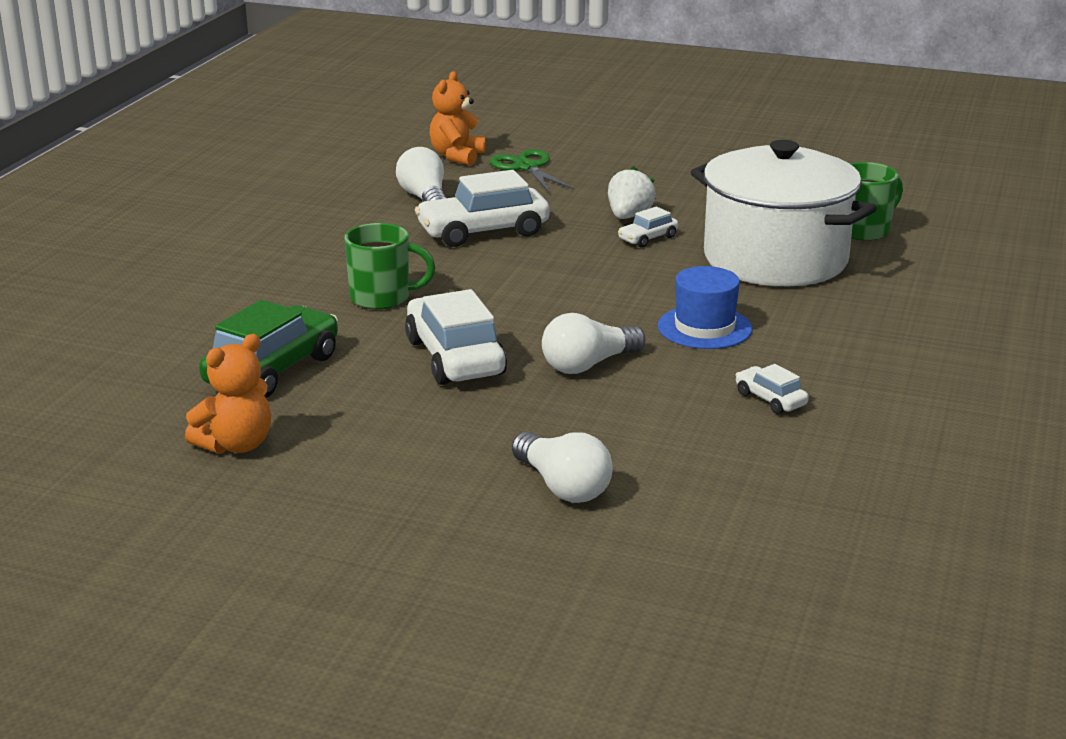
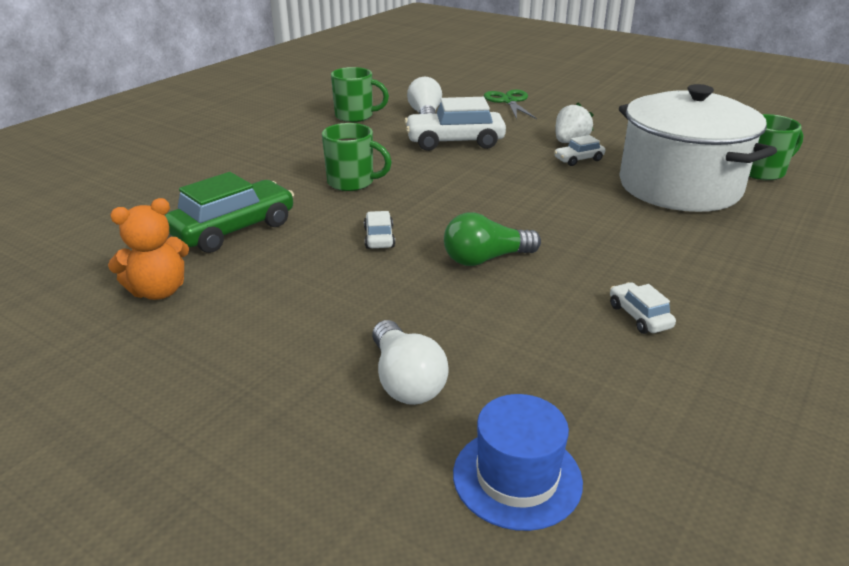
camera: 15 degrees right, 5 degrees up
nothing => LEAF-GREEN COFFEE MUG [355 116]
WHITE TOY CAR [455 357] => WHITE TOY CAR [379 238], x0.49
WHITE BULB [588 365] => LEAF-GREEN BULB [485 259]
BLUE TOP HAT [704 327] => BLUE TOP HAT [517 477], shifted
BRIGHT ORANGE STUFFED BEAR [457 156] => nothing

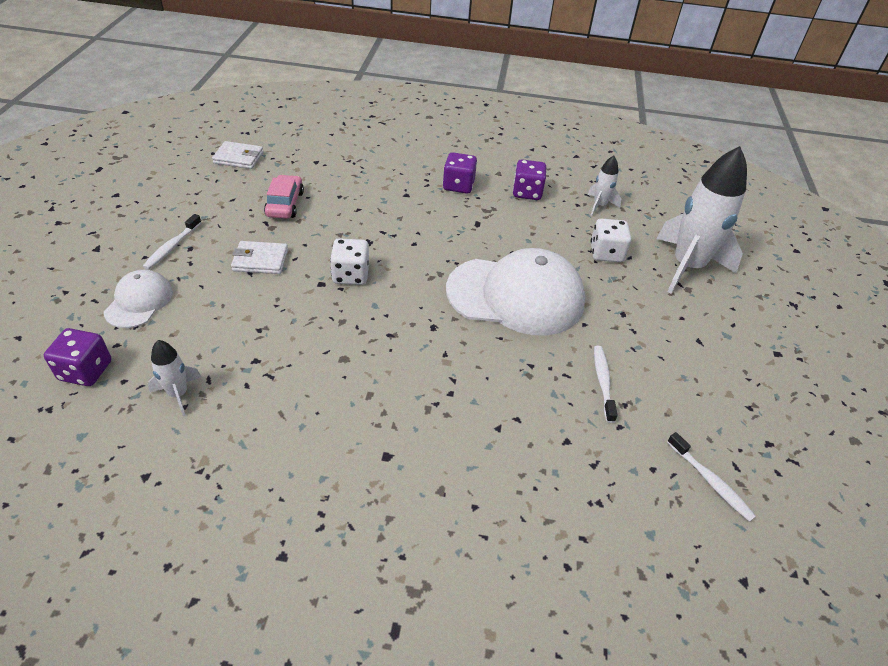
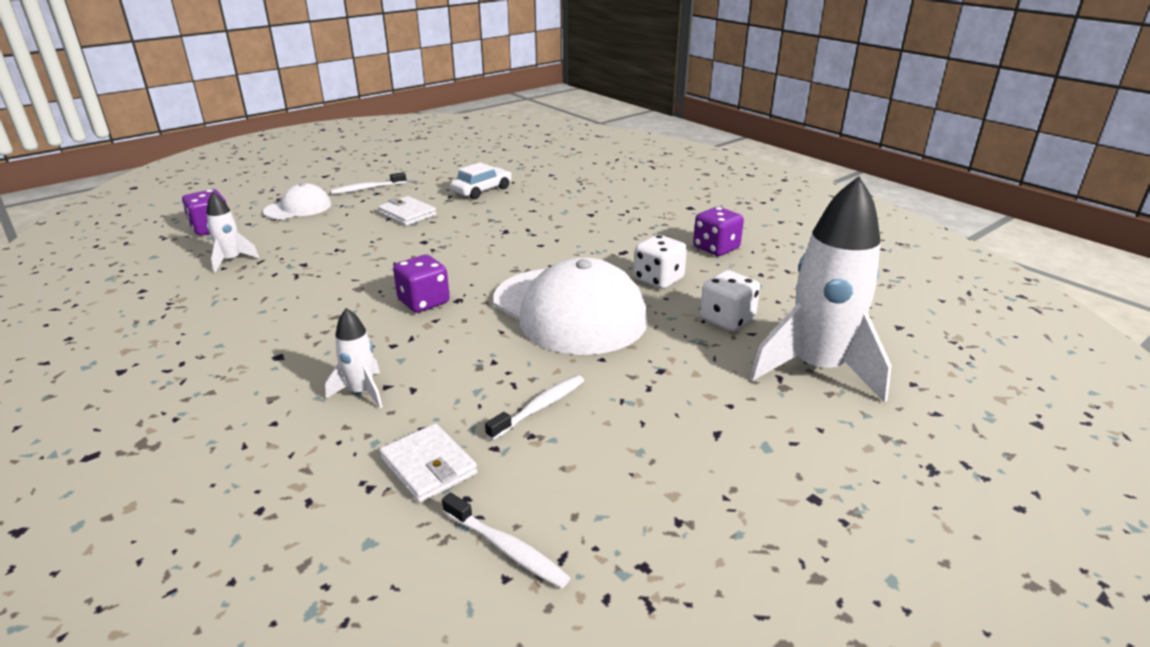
camera: 45 degrees right, 15 degrees down
WHITE ROCKET [599 205] => WHITE ROCKET [362 392], shifted
WHITE WALLET [238 158] => WHITE WALLET [428 466], shifted
ROYAL PURPLE DIE [458 186] => ROYAL PURPLE DIE [424 302], shifted
WHITE DENTAL BRUSH [710 482] => WHITE DENTAL BRUSH [507 549], 60 degrees counterclockwise
PINK TOY CAR [285 204] => WHITE TOY CAR [482 190]
WHITE DIE [350 275] => WHITE DIE [658 279], shifted

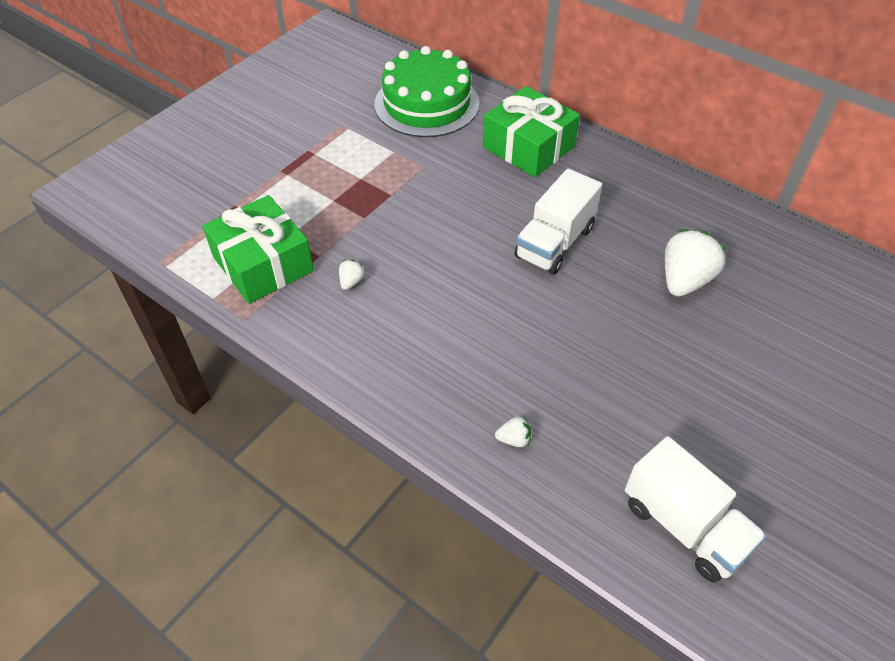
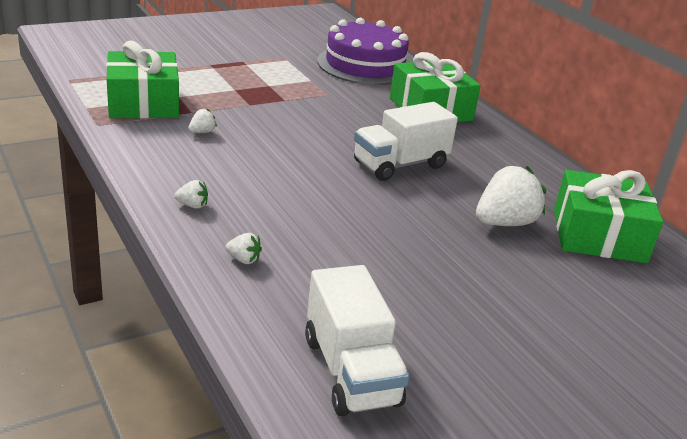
camera: 20 degrees right, 20 degrees down
nothing => WHITE TOY STRAWBERRY [192 205]
LEAF-GREEN CAKE [426 103] => ROYAL PURPLE CAKE [365 65]
nothing => LEAF-GREEN GIFT [598 235]

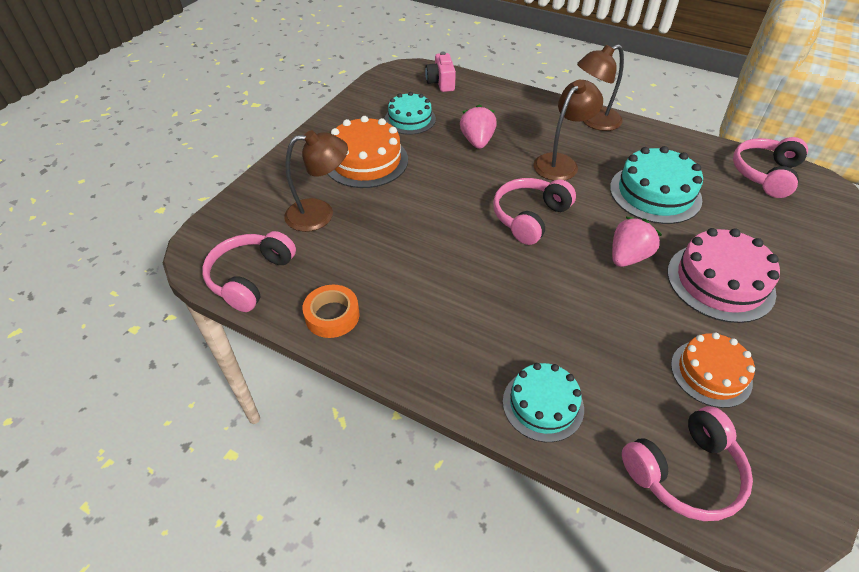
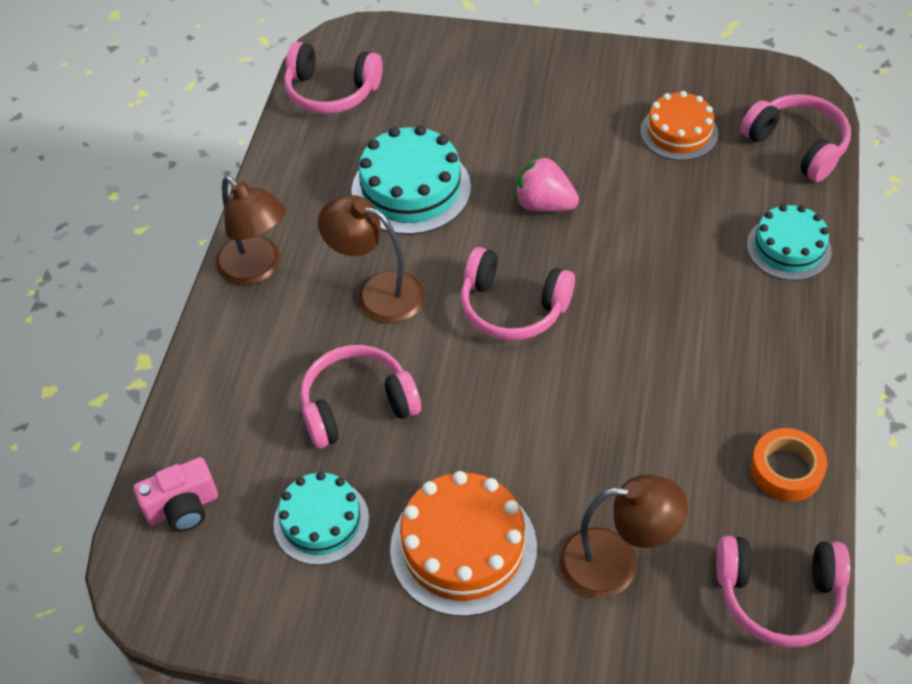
camera: 105 degrees left, 5 degrees up
PINK TOY STRAWBERRY [477 141] => PINK OVER-EAR HEADPHONES [357 406]
BROWN DESK LAMP [320 214] => BROWN DESK LAMP [615 563], 120 degrees clockwise
PINK CAKE [720 282] => nothing

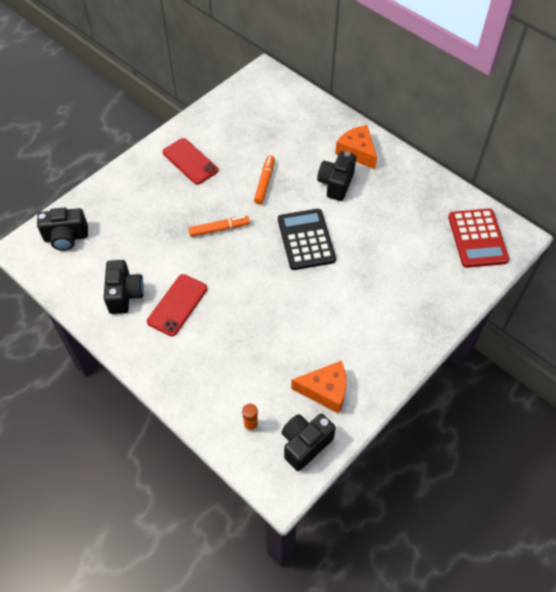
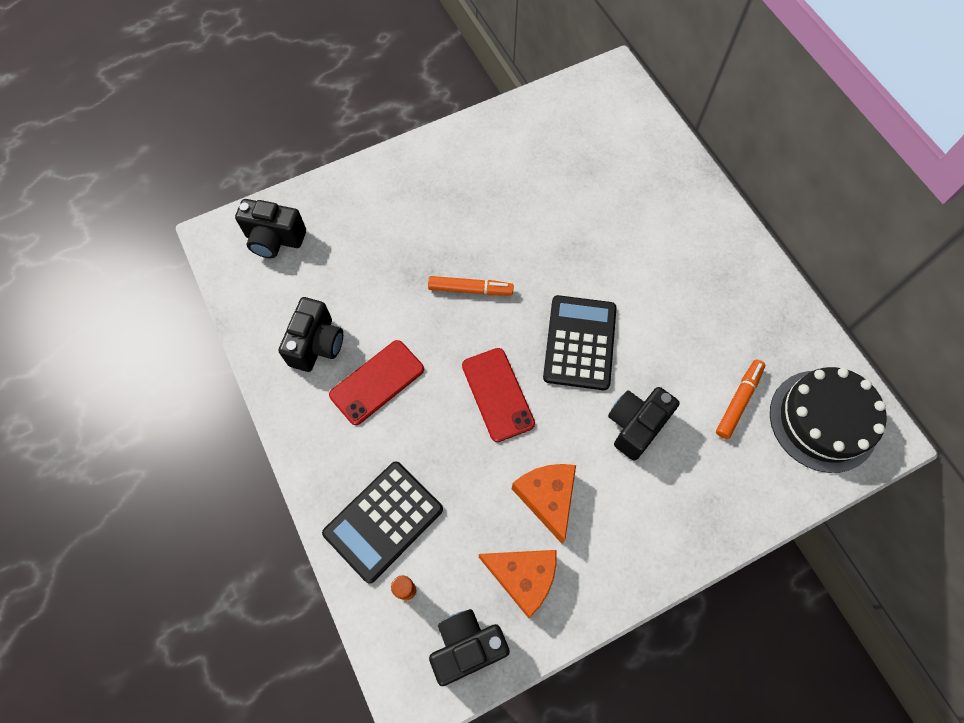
camera: 20 degrees right, 10 degrees up
nothing => BLACK CALCULATOR [383 521]
SCARLET MOBILE PHONE [190 161] => SCARLET MOBILE PHONE [498 394], shifted
BRIGHT ORANGE CHEESE [357 152] => BRIGHT ORANGE CHEESE [547 498], shifted
BLACK PHOTO CAMERA [336 184] => BLACK PHOTO CAMERA [635 426], shifted
BRIGHT ORANGE MARKER [264 183] => BRIGHT ORANGE MARKER [738 401], shifted
SCARLET CALCULATOR [477 238] => BLACK CAKE [823 420]

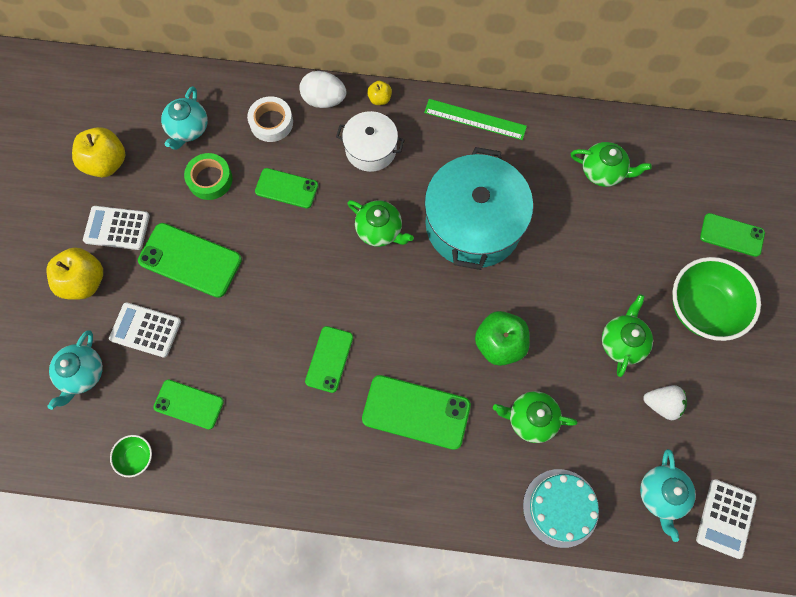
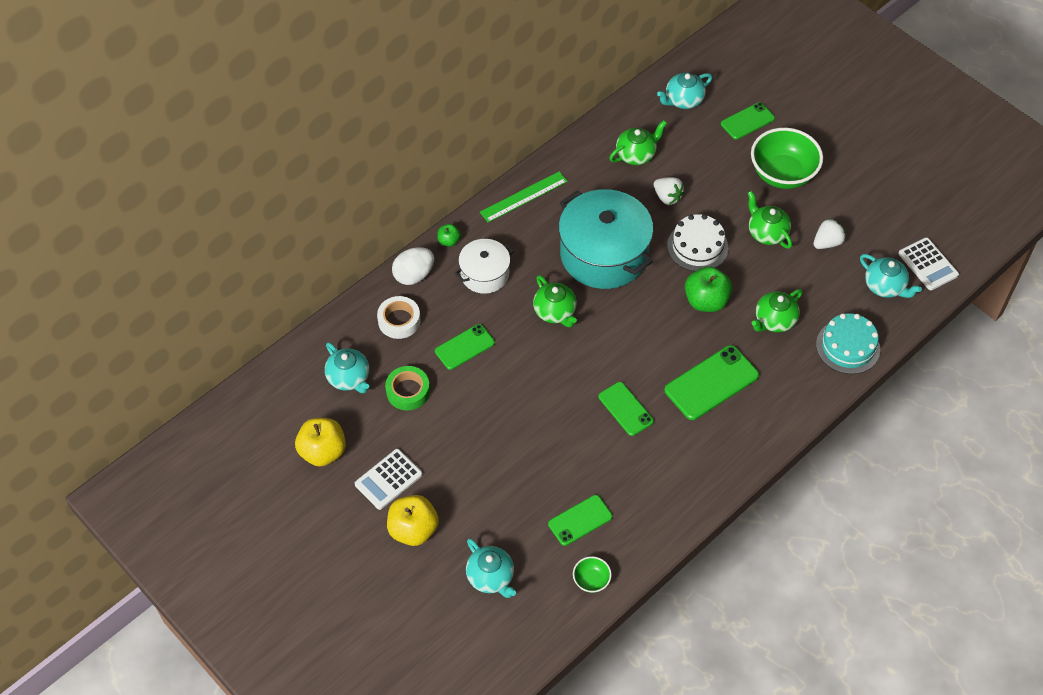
camera: 50 degrees left, 15 degrees down
BRIGHT YELLOW APPLE FRUIT [379 99] => LEAF-GREEN APPLE FRUIT [449 241]
LEAF-GREEN CHINA TEAPOT [380 230] => LEAF-GREEN CHINA TEAPOT [555 312], 75 degrees clockwise
nothing => WHITE TOY STRAWBERRY [667 197]
nothing => AQUA CHINA TEAPOT [683 100]
nothing => WHITE CAKE [697 246]
WHITE CALCULATOR [145 330] => nothing
LEAF-GREEN MOBILE PHONE [190 260] => nothing

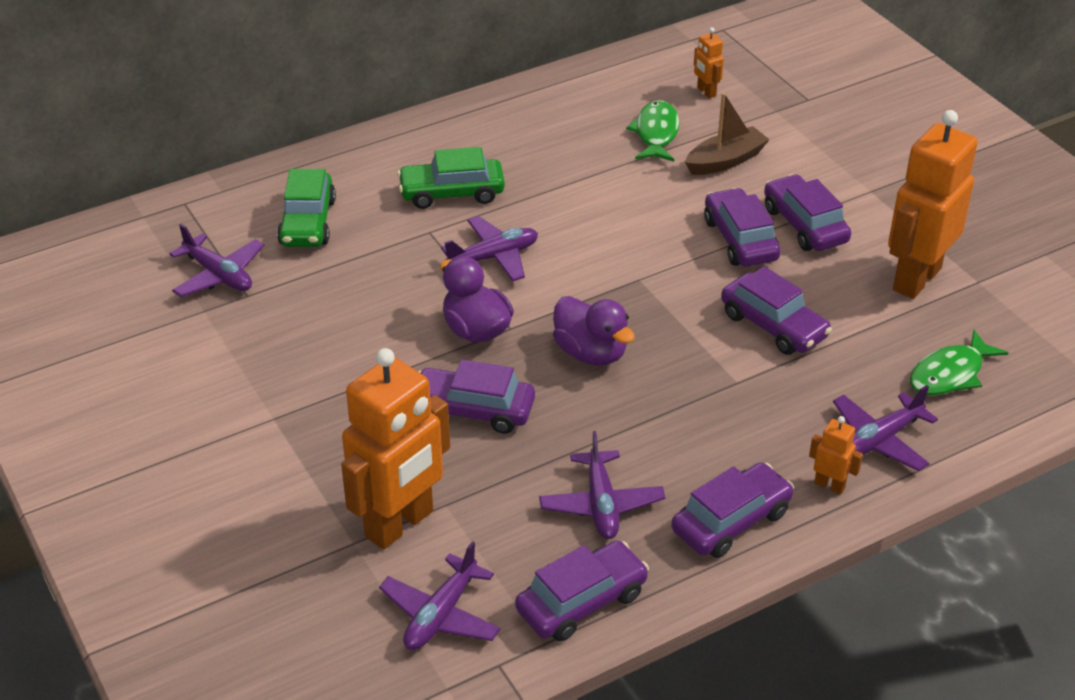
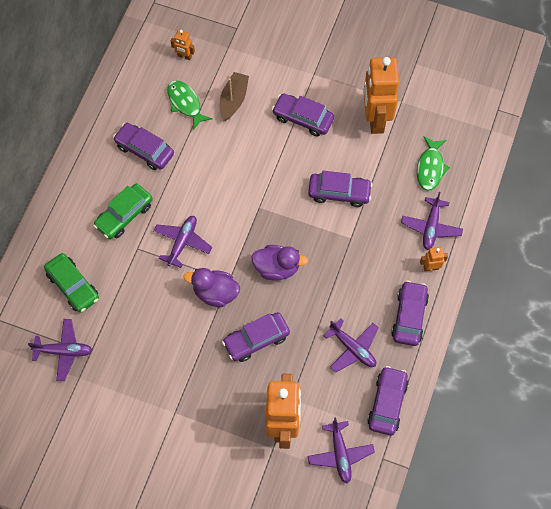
camera: 40 degrees left, 25 degrees up
ROYAL PURPLE TOY CAR [740 240] => ROYAL PURPLE TOY CAR [144 150], shifted

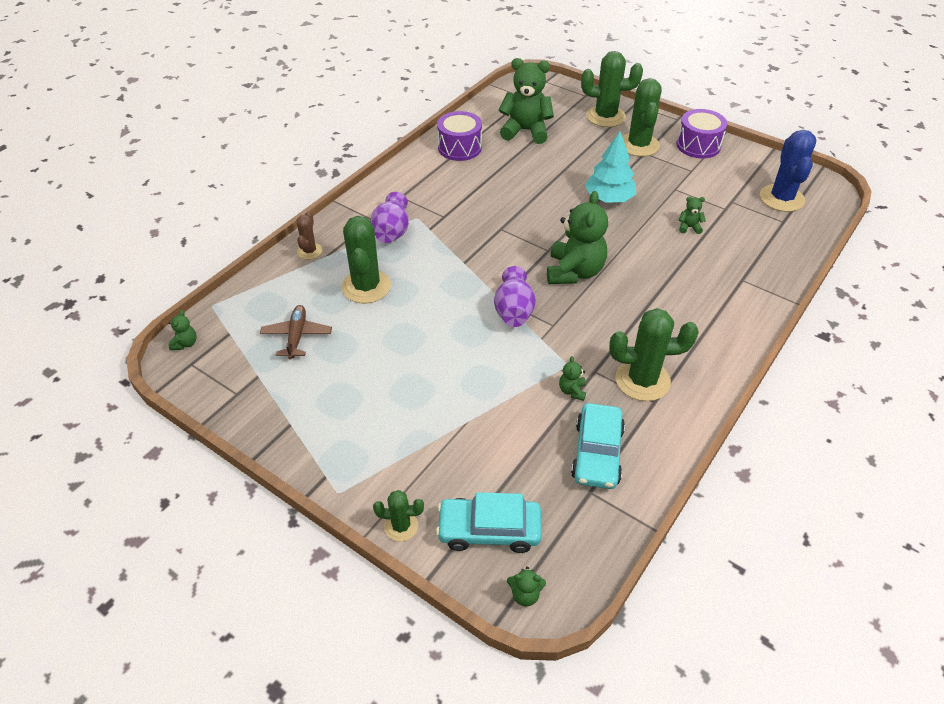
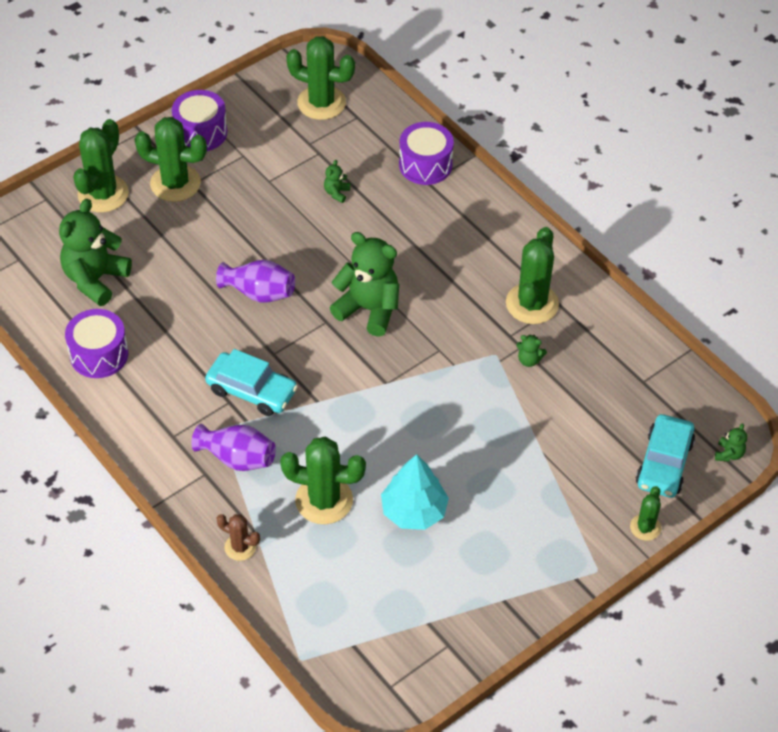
camera: 75 degrees left, 5 degrees up
AQUA TOY CAR [597 453] => AQUA TOY CAR [252 390], shifted
ROYAL PURPLE FLOWER VASE [513 311] => ROYAL PURPLE FLOWER VASE [259 293], shifted
BLUE PRICKLY PLANT [781 198] => LEAF-GREEN PRICKLY PLANT [321 103]
AQUA FIR TREE [609 198] => AQUA FIR TREE [414 511], shifted
nothing => ROYAL PURPLE DRUM [425 165]
LEAF-GREEN STUFFED BEAR [185 343] => nothing
BROWN TOY PLANE [297 336] => nothing

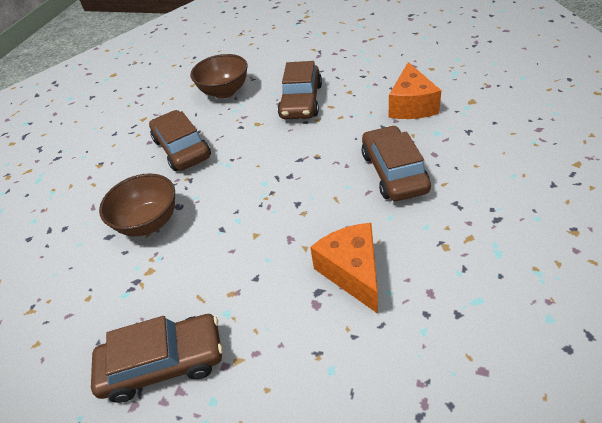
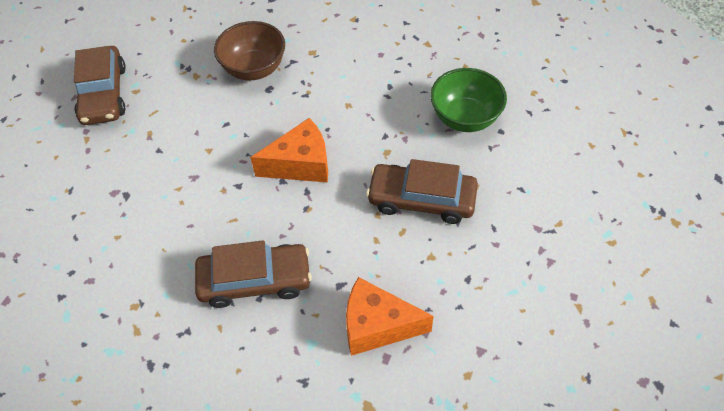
camera: 90 degrees right, 10 degrees up
BRIGHT ORANGE CHEESE [352 272] => BRIGHT ORANGE CHEESE [300 164], shifted
BROWN BOWL [225 92] => LEAF-GREEN BOWL [465 118]
BROWN TOY CAR [182 148] => nothing

